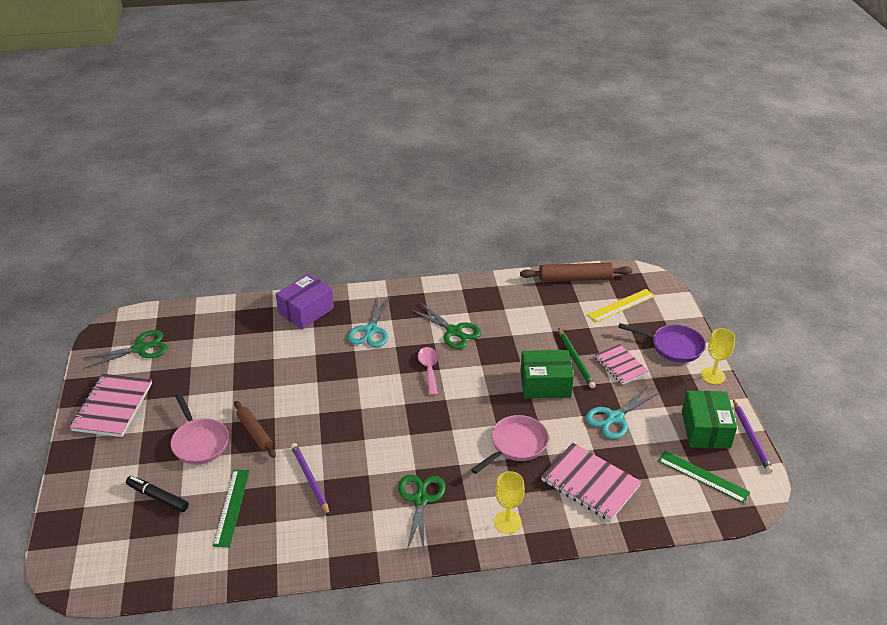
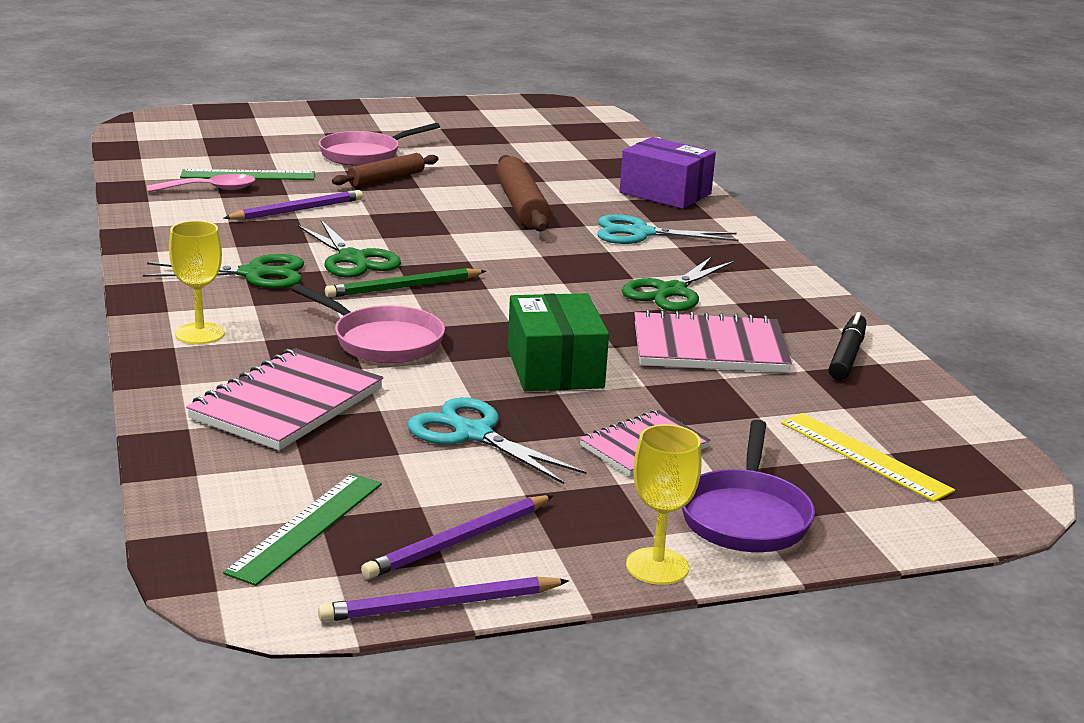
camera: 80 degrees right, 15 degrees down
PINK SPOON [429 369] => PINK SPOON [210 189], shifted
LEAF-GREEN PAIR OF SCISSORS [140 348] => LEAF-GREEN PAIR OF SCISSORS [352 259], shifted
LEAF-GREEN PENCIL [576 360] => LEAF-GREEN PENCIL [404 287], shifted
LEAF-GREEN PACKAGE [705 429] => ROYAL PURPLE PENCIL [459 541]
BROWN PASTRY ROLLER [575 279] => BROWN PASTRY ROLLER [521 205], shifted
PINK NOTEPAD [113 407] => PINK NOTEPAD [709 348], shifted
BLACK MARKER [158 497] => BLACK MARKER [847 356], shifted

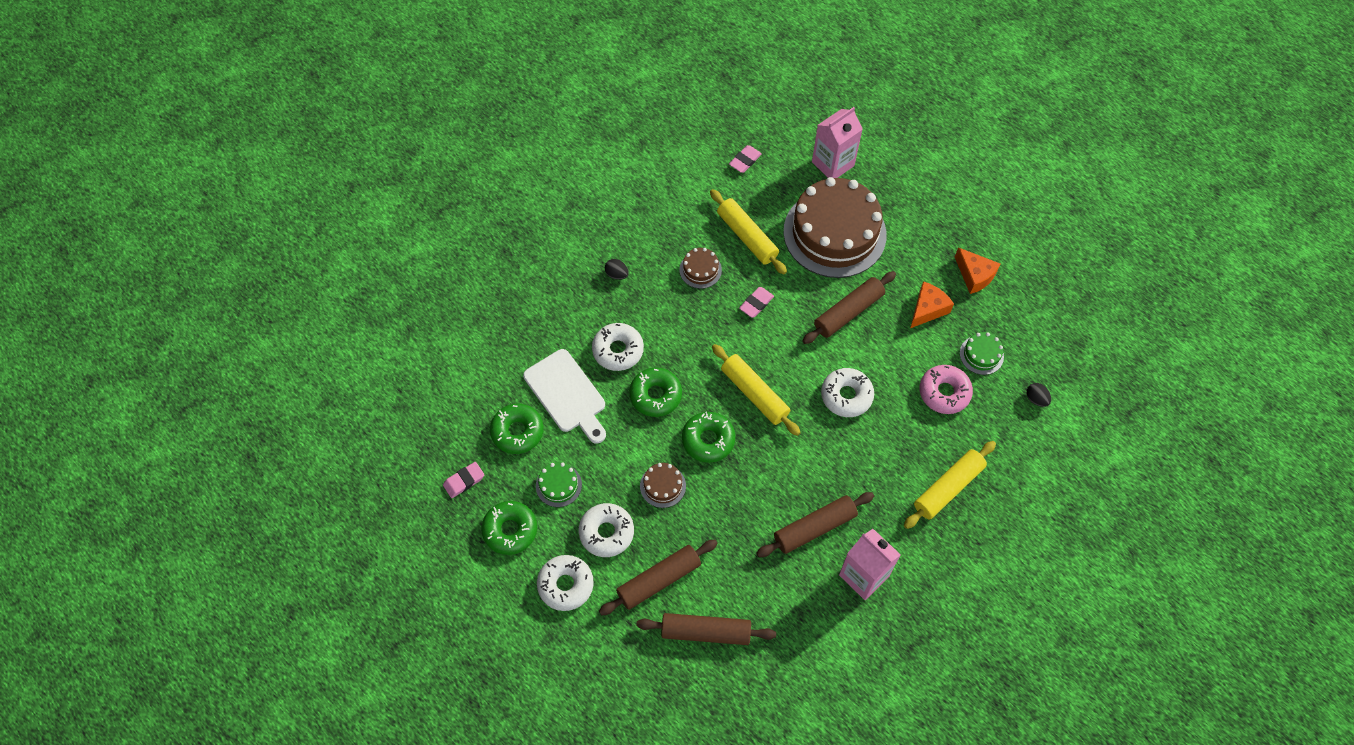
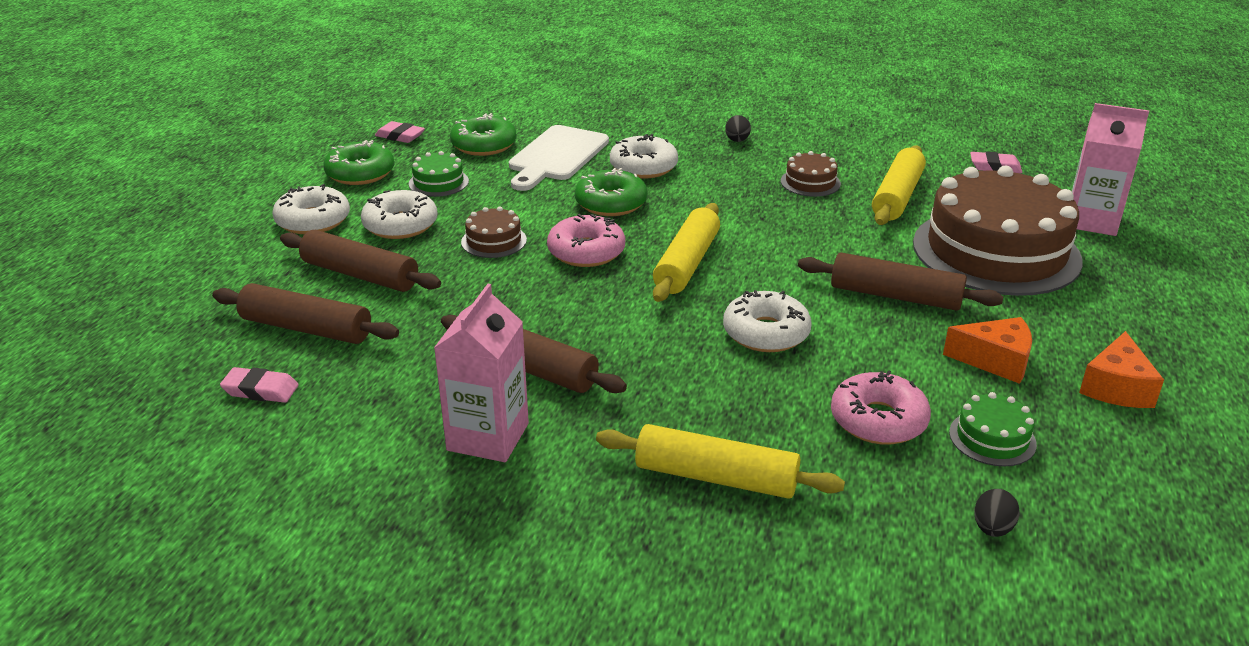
camera: 60 degrees right, 30 degrees down
BROWN PASTRY ROLLER [705 632] => BROWN PASTRY ROLLER [306 328], 45 degrees counterclockwise
PINK PENCIL ERASER [756 304] => PINK PENCIL ERASER [260 390], shifted
LEAF-GREEN DONUT [708 440] => PINK DONUT [586 252]

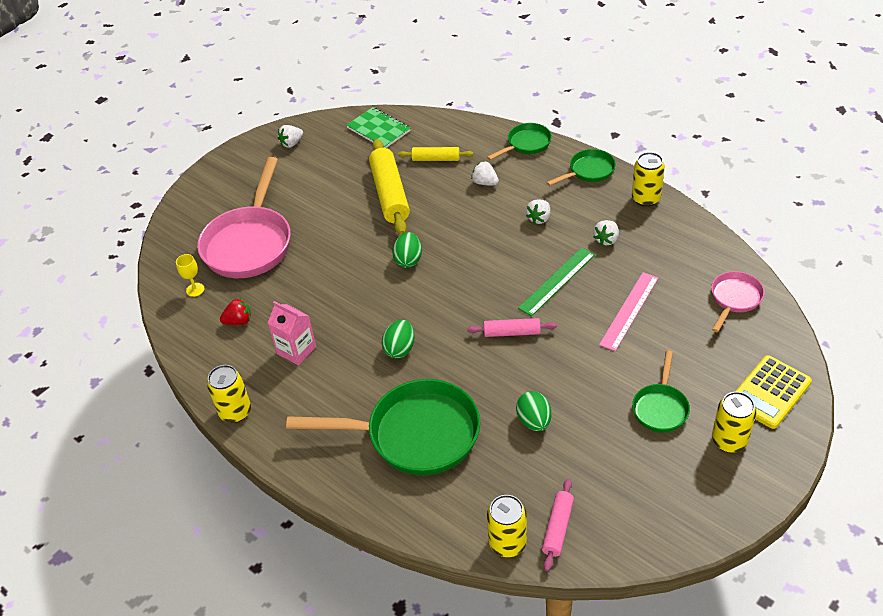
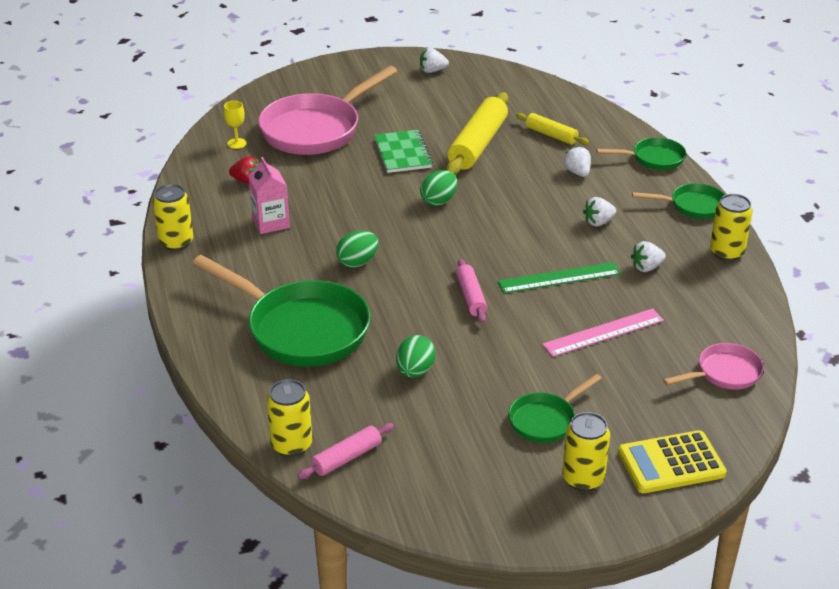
camera: 30 degrees right, 10 degrees down
LEAF-GREEN NOTEPAD [378 129] => LEAF-GREEN NOTEPAD [402 153], shifted
PINK PASTRY ROLLER [512 332] => PINK PASTRY ROLLER [471 297], 45 degrees clockwise

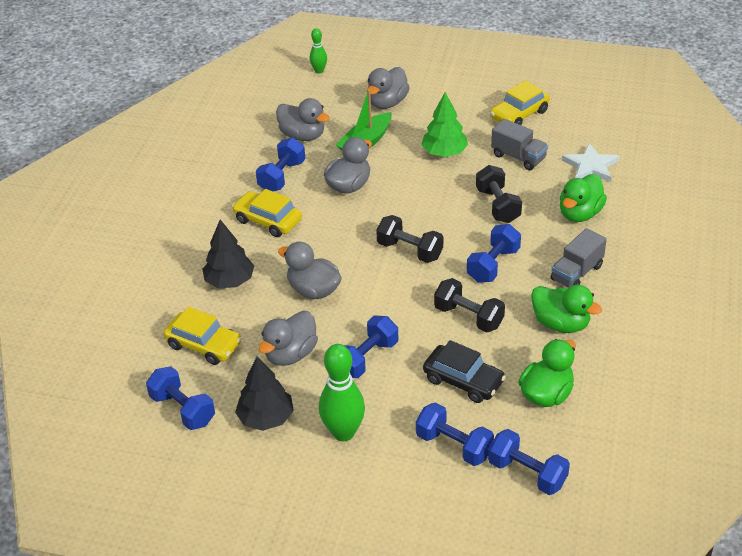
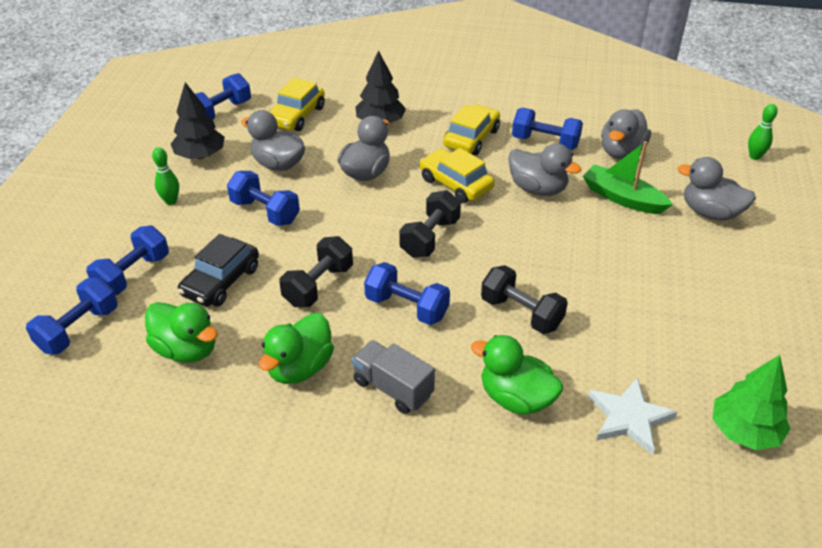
camera: 85 degrees right, 0 degrees up
LEAF-GREEN TENPIN [343 432] => LEAF-GREEN TENPIN [171 201], x0.53
BRIGHT YELLOW TOY CAR [519 114] => BRIGHT YELLOW TOY CAR [456 184], shifted
BLACK FREE WEIGHT [498 205] => BLACK FREE WEIGHT [521 313], 60 degrees clockwise
LEAF-GREEN FIR TREE [444 153] => LEAF-GREEN FIR TREE [744 431], shifted
GRAY LORRY [518 157] => nothing

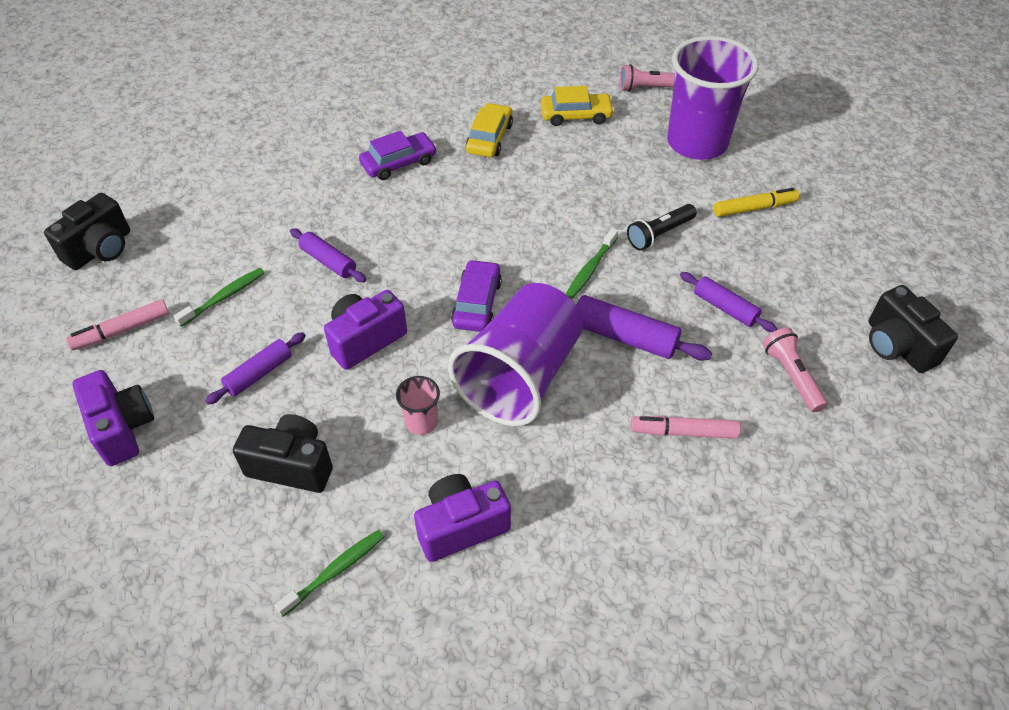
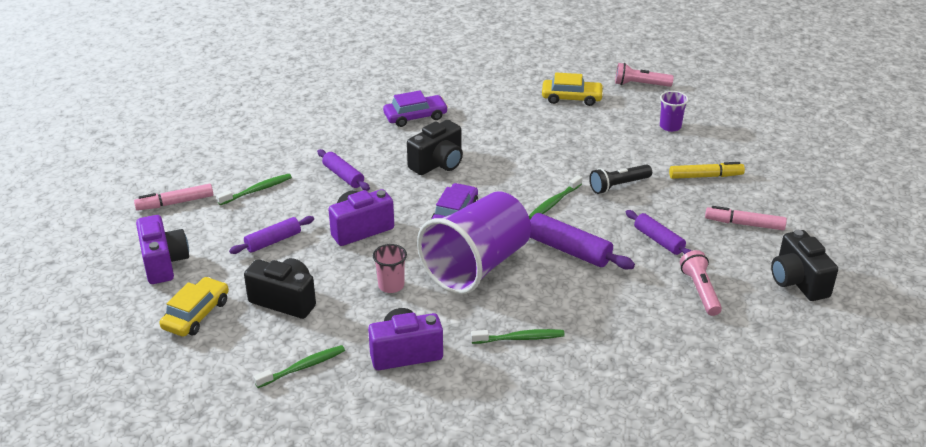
camera: 10 degrees right, 15 degrees down
BRIGHT YELLOW TOY CAR [489 138] => BRIGHT YELLOW TOY CAR [196 314], shifted
BLACK PHOTO CAMERA [100 249] => BLACK PHOTO CAMERA [438 163], shifted
nothing => LEAF-GREEN DENTAL BRUSH [520 338]
ROYAL PURPLE CUP [697 143] => ROYAL PURPLE CUP [670 126], x0.41
PINK MARKER [683 432] => PINK MARKER [744 224], shifted

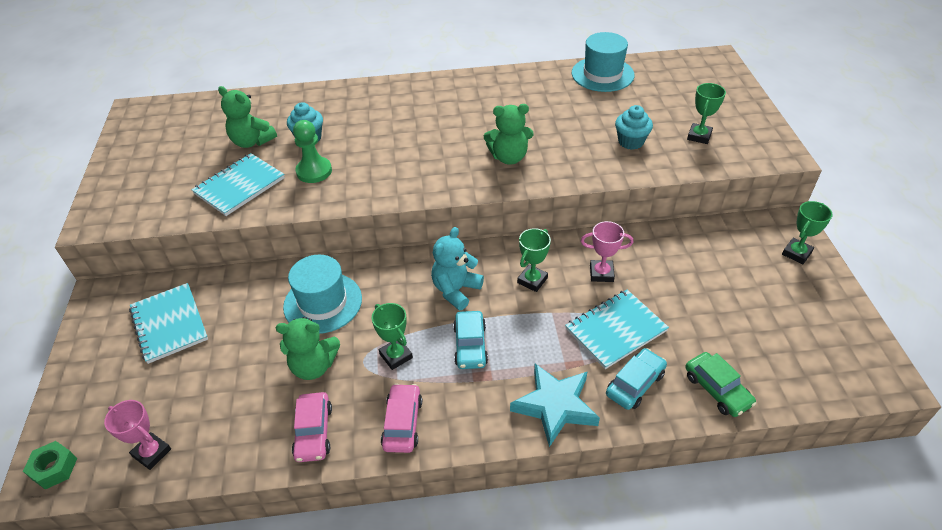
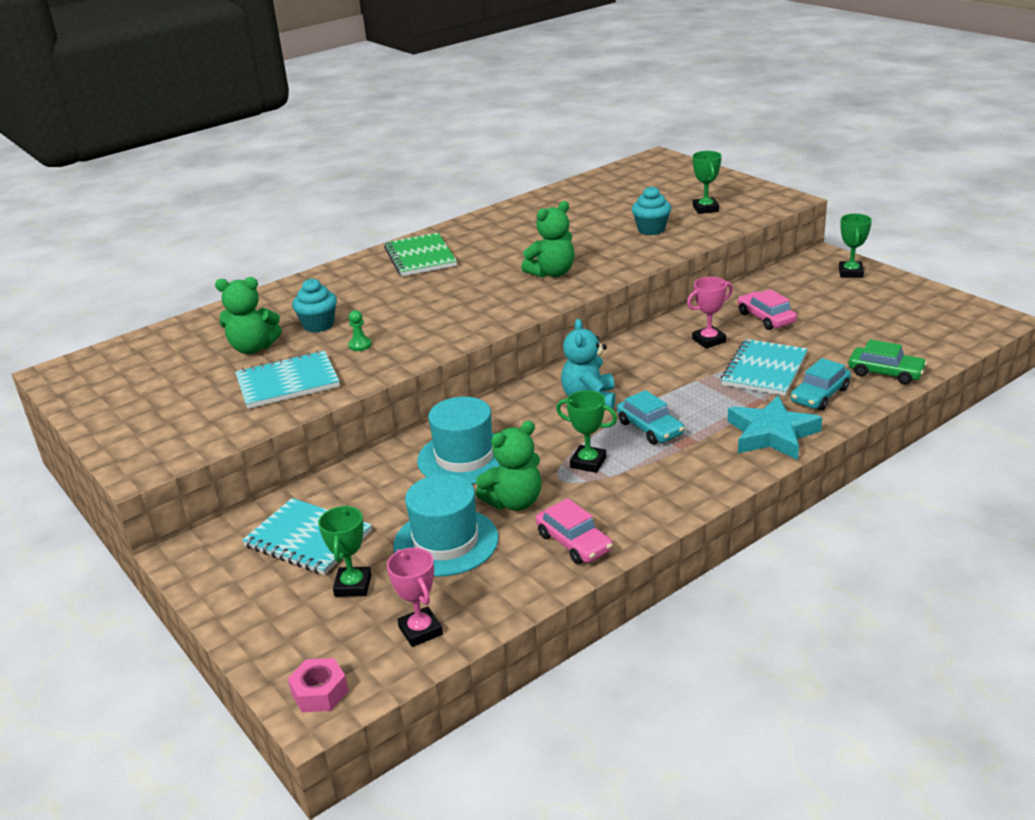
camera: 30 degrees left, 15 degrees down
AQUA NOTEPAD [239 186] => AQUA NOTEPAD [288 382], 60 degrees clockwise
LEAF-GREEN HEXAGON NUT [54 468] => PINK HEXAGON NUT [319 692]
LEAF-GREEN PRIZE CUP [532 280] => LEAF-GREEN PRIZE CUP [353 585], shifted
LEAF-GREEN PAWN [314 171] => LEAF-GREEN PAWN [360 345], x0.53
nothing => LEAF-GREEN NOTEPAD [420 257]
PINK PRIZE CUP [152 453] => PINK PRIZE CUP [420 631], 60 degrees clockwise
AQUA TOP HAT [602 74] => AQUA TOP HAT [446 542], shifted
PINK TOY CAR [402 423] => PINK TOY CAR [766 318], shifted
AQUA TOY CAR [635 384] => AQUA TOY CAR [819 395], 150 degrees counterclockwise

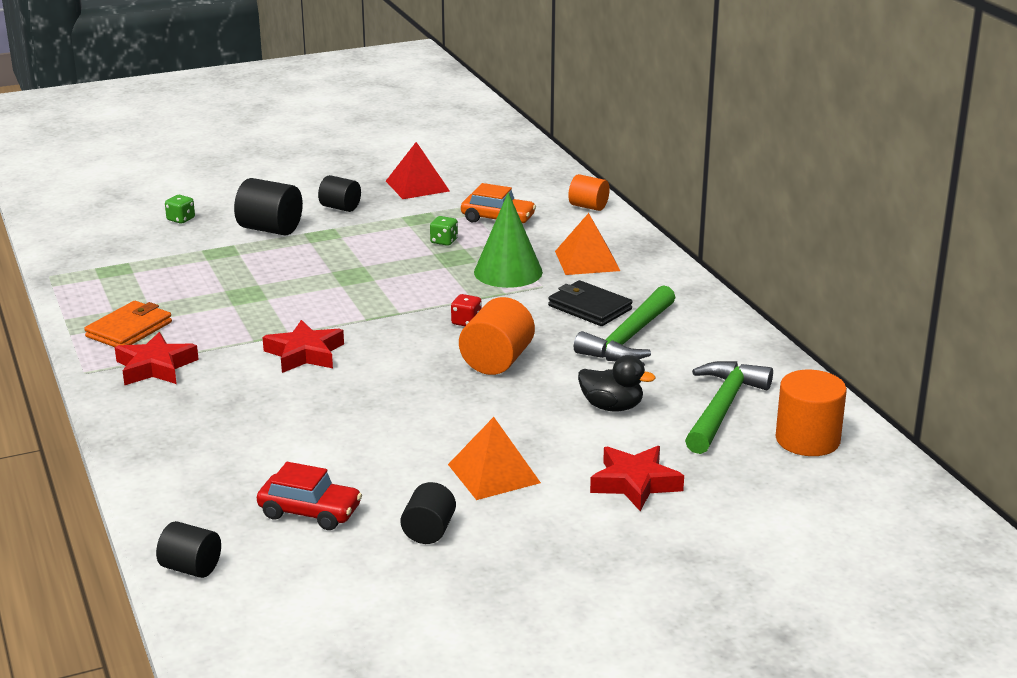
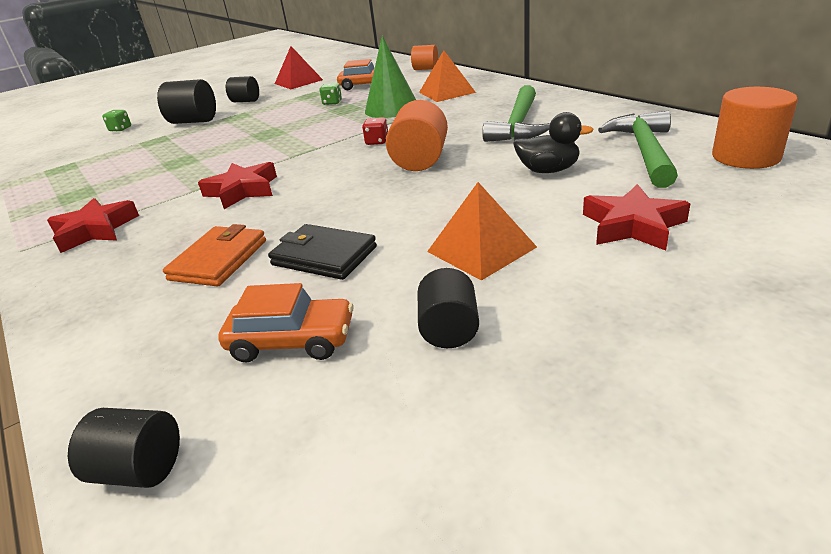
camera: 10 degrees left, 5 degrees up
BRIGHT ORANGE WALLET [129 329] => BRIGHT ORANGE WALLET [219 260], shifted
SCARLET TOY CAR [310 512] => BRIGHT ORANGE TOY CAR [292 341]
BLACK WALLET [589 307] => BLACK WALLET [324 256], shifted

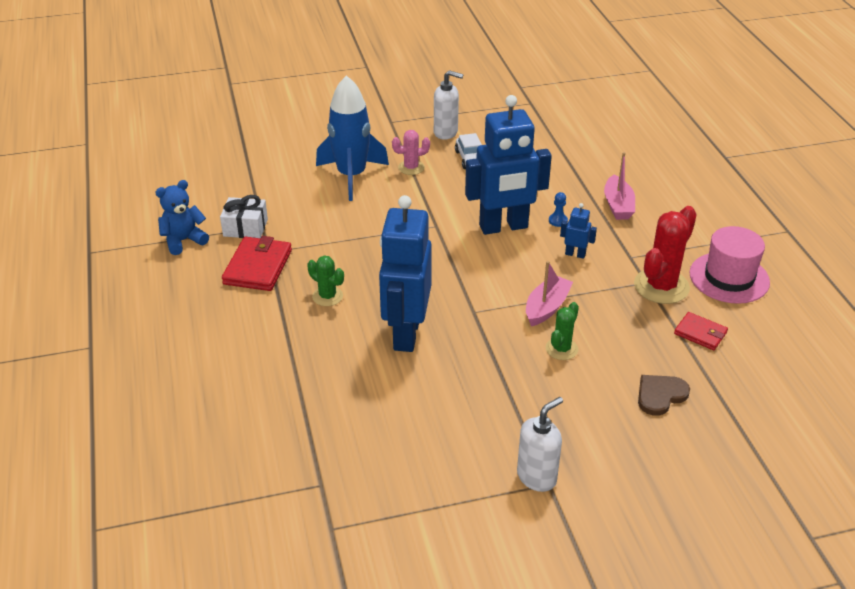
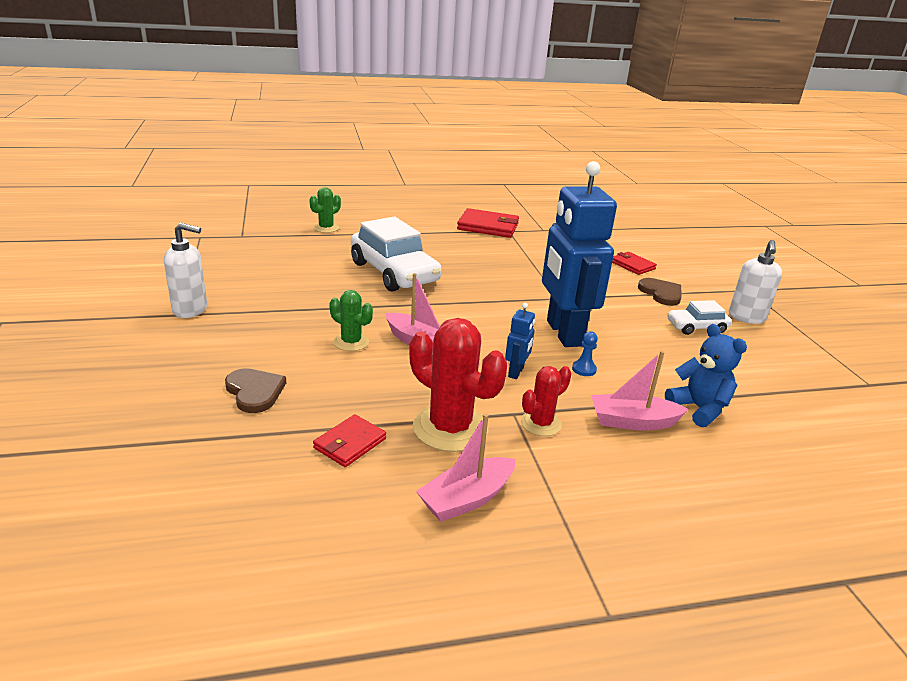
camera: 90 degrees right, 10 degrees down
WHITE PUMP BOTTLE [537 477] => WHITE PUMP BOTTLE [190 310], 45 degrees counterclockwise
LEAF-GREEN PRICKLY PLANT [327 296] => LEAF-GREEN PRICKLY PLANT [326 228], shifted
BLUE TOY ROBOT [406 334] => WHITE TOY CAR [394 272]
PINK TOP HAT [729 278] => PINK SAILBOAT [467 499]
nothing => SCARLET PRICKLY PLANT [541 423]
BLUE ROCKET [351 176] => SCARLET WALLET [632 265]
PINK PRICKLY PLANT [411 168] => BROWN LOVE HEART [661 293]
BLUE STUFFED BEAR [183 241] => BLUE STUFFED BEAR [699 409], shifted
WHITE GIFT [245 228] => nothing

